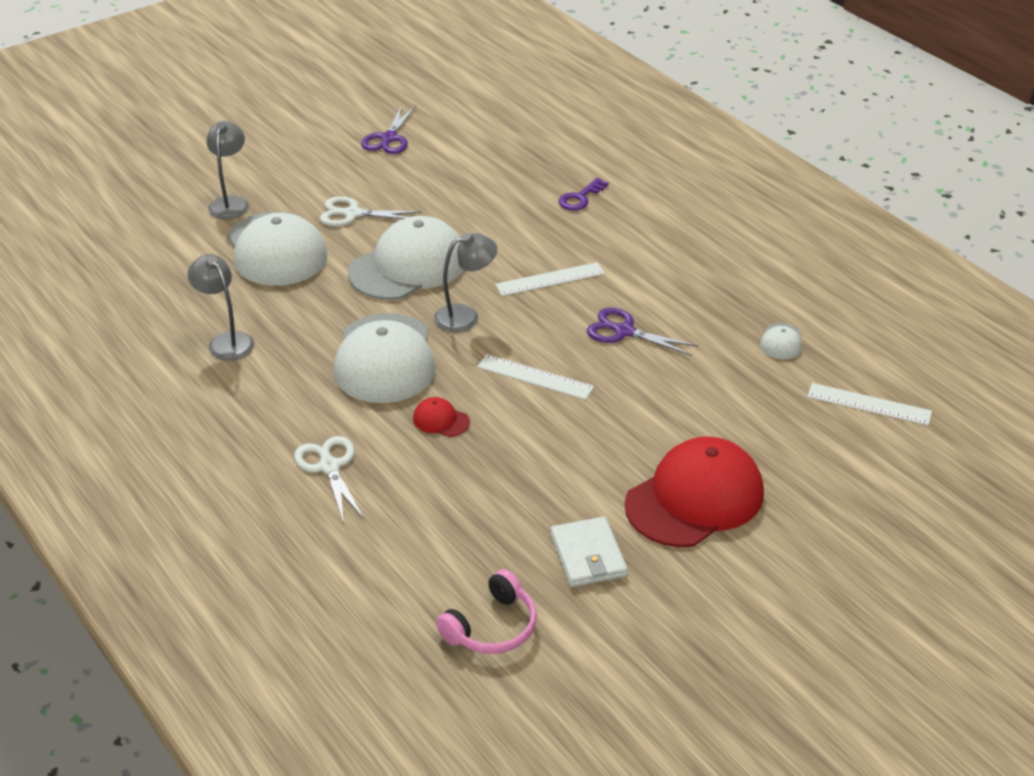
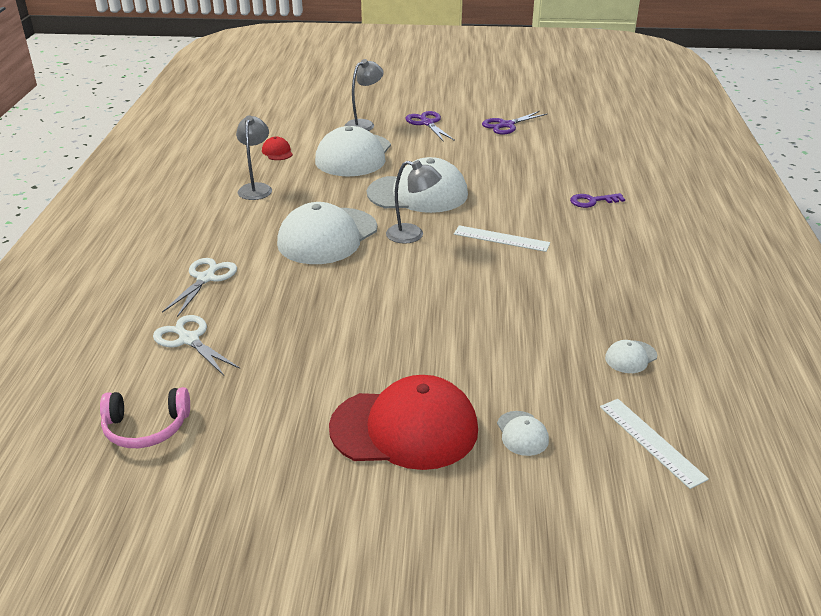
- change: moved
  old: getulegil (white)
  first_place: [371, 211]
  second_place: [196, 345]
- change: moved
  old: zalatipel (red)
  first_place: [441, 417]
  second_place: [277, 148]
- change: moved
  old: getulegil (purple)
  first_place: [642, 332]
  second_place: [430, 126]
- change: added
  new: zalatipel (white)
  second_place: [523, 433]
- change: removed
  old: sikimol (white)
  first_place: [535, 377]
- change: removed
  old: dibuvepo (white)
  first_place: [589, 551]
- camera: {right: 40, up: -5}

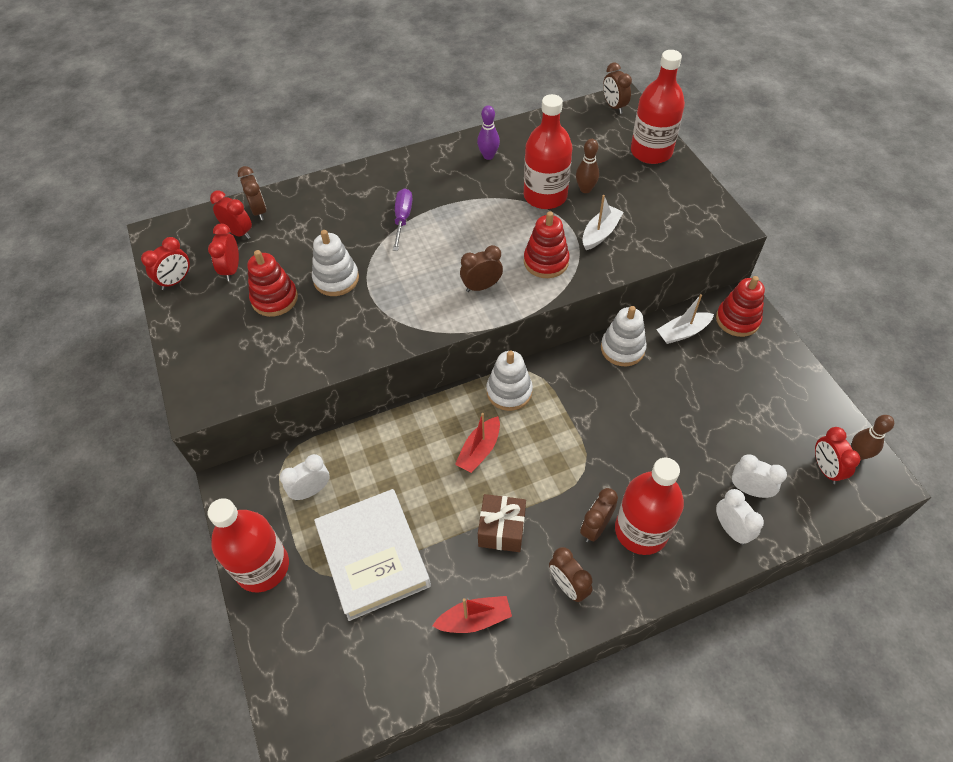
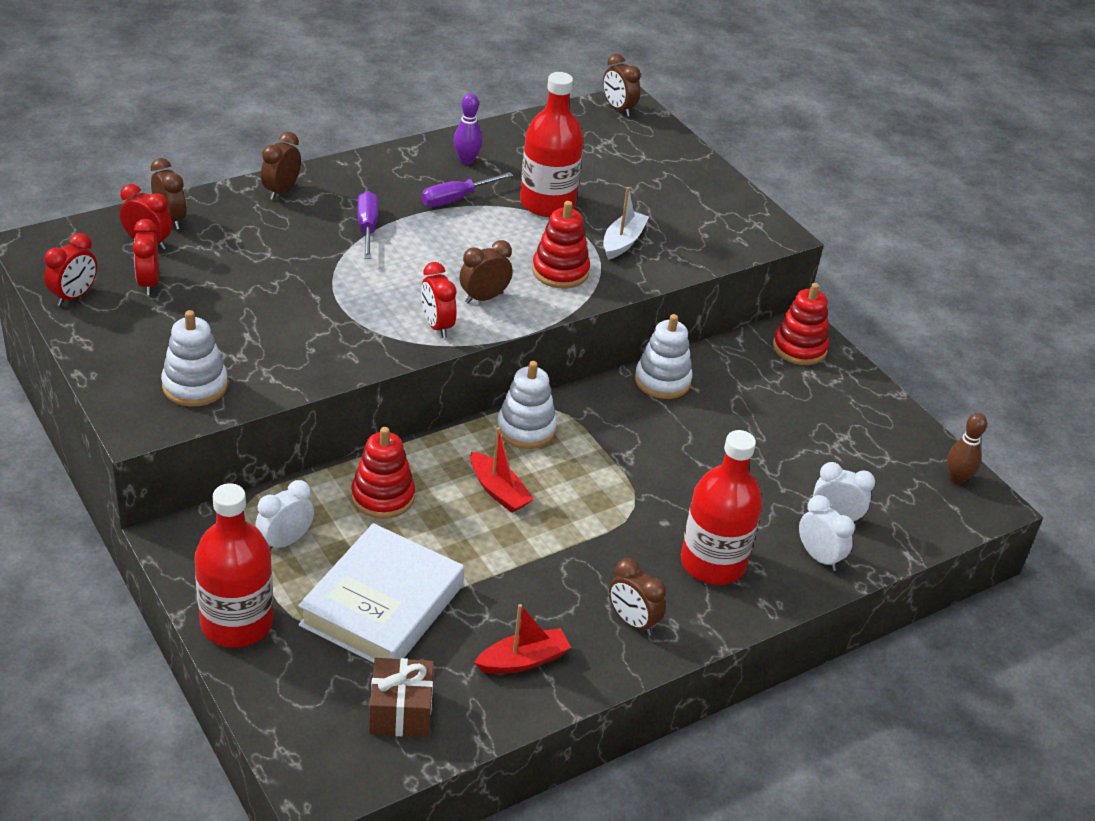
- change: moved
  old: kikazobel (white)
  first_place: [335, 263]
  second_place: [194, 358]
- change: moved
  old: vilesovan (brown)
  first_place: [599, 515]
  second_place: [281, 166]
- change: turned
  old: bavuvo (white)
  first_place: [372, 555]
  second_place: [381, 593]
  degrees: 60
- change: moved
  old: kikazobel (red)
  first_place: [272, 283]
  second_place: [383, 473]
- change: moved
  old: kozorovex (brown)
  first_place: [502, 523]
  second_place: [401, 697]
- change: added
  new: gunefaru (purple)
  second_place: [467, 189]
- change: moved
  old: vilesovan (red)
  first_place: [837, 455]
  second_place: [438, 300]
- change: turned
  old: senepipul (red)
  first_place: [477, 443]
  second_place: [502, 470]
  degrees: -60
- change: removed
  old: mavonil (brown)
  first_place: [587, 166]
- change: removed
  old: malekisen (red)
  first_place: [658, 107]
- change: removed
  old: senepipul (white)
  first_place: [685, 319]
- camera: {right: -15, up: -15}

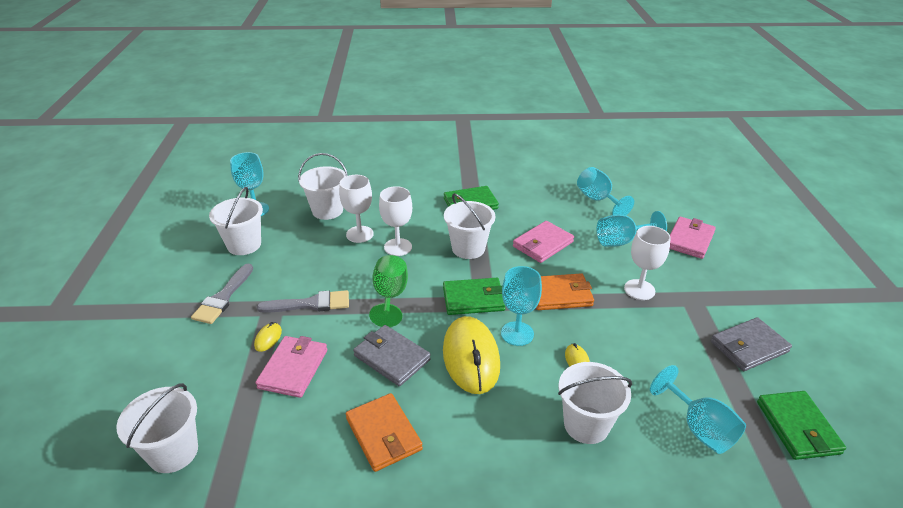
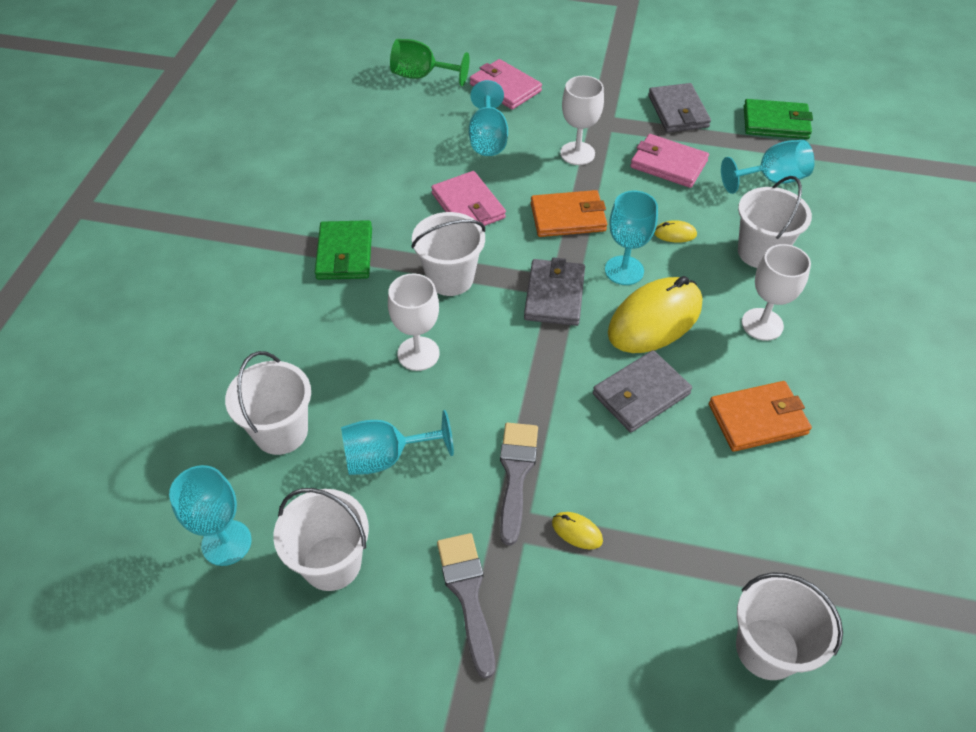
- change: moved
  old: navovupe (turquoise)
  first_place: [605, 191]
  second_place: [397, 442]
- change: moved
  old: navovupe (green)
  first_place: [388, 291]
  second_place: [429, 62]
- change: turned
  old: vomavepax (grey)
  first_place: [222, 294]
  second_place: [466, 606]
  degrees: -135
- change: recoloured
  old: dibuvepo (green)
  new: dibuvepo (grey)
  first_place: [474, 296]
  second_place: [554, 291]
- change: turned
  old: dibuvepo (orange)
  first_place: [565, 291]
  second_place: [569, 213]
  degrees: 75
- change: turned
  old: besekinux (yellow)
  first_place: [471, 355]
  second_place: [655, 314]
  degrees: -45
- change: moved
  old: dibuvepo (pink)
  first_place: [291, 367]
  second_place: [669, 161]
- change: moved
  old: navovupe (white)
  first_place: [356, 209]
  second_place: [776, 292]
- camera: {right: -75, up: 15}

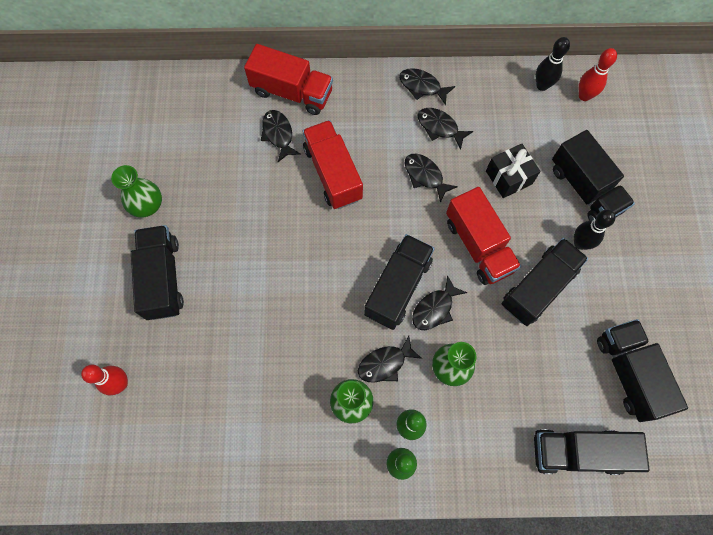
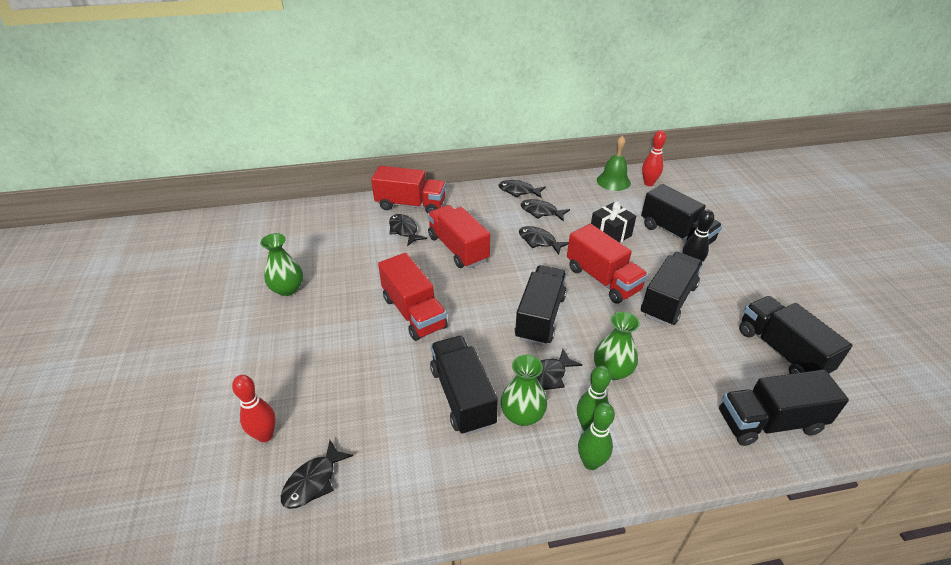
- change: moved
  old: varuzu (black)
  first_place: [439, 302]
  second_place: [317, 474]
- change: added
  new: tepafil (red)
  second_place: [413, 297]
- change: moved
  old: tepafil (black)
  first_place: [157, 272]
  second_place: [464, 385]
- change: replaced
  old: mavonil (black)
  new: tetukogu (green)
  first_place: [553, 64]
  second_place: [614, 163]
- camera: {right: -10, up: -30}

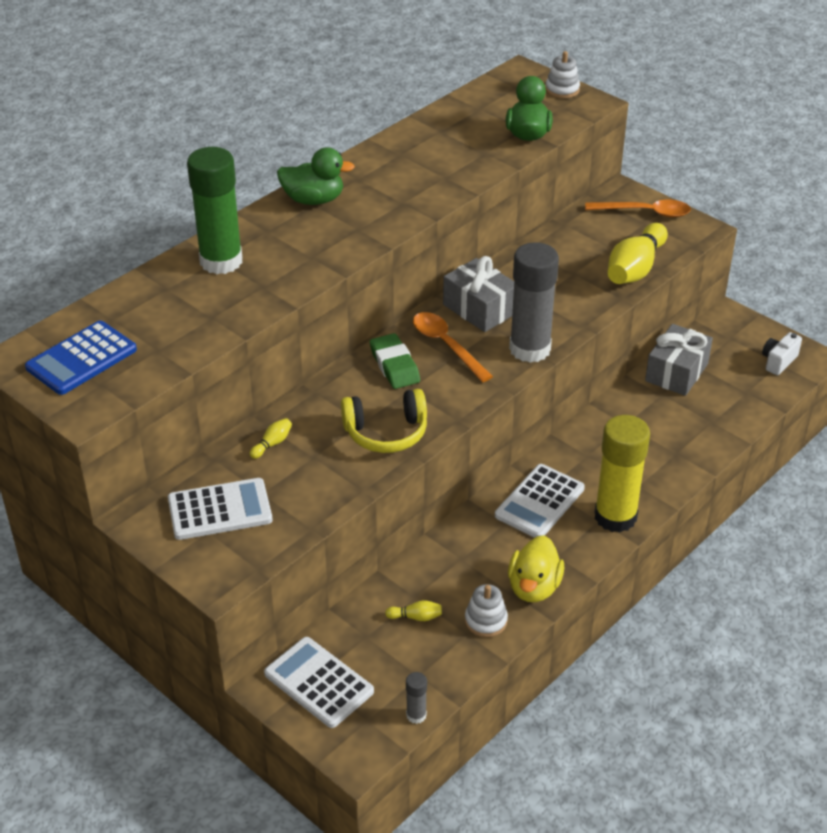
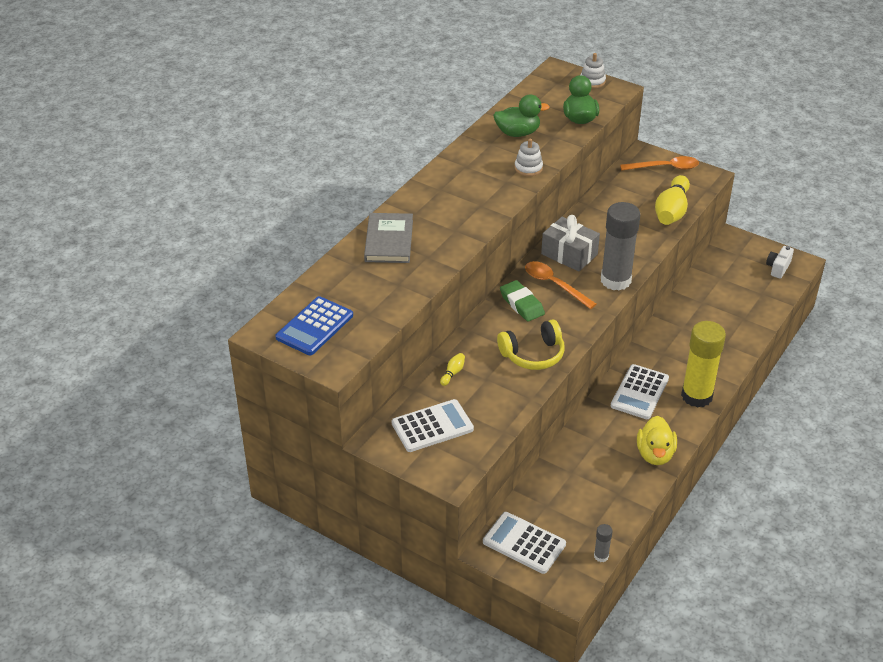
- change: replaced
  old: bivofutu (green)
  new: bavuvo (grey)
  first_place: [214, 210]
  second_place: [388, 238]
- change: moved
  old: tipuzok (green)
  first_place: [316, 176]
  second_place: [521, 115]
- change: moved
  old: kikazobel (white)
  first_place: [486, 610]
  second_place: [528, 157]
- change: removed
  old: mavonil (yellow)
  first_place: [413, 610]
- change: removed
  old: kozorovex (grey)
  first_place: [679, 360]
- camera: {right: -10, up: 0}

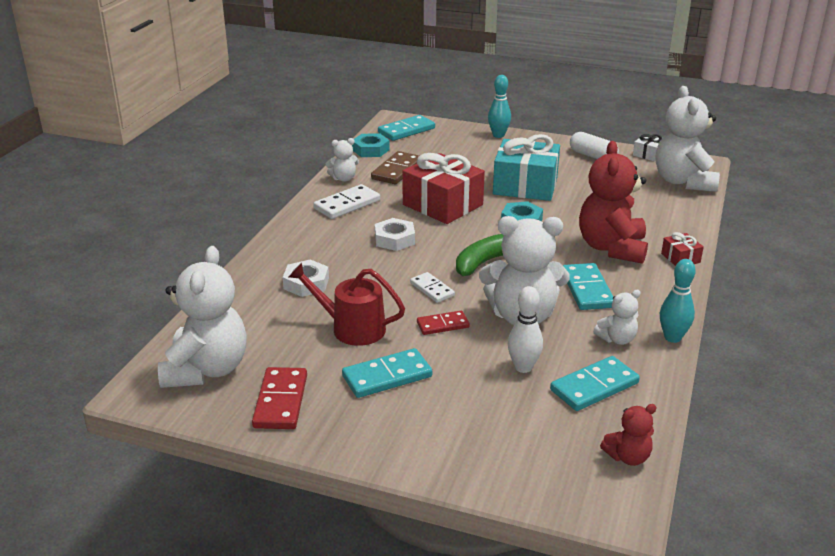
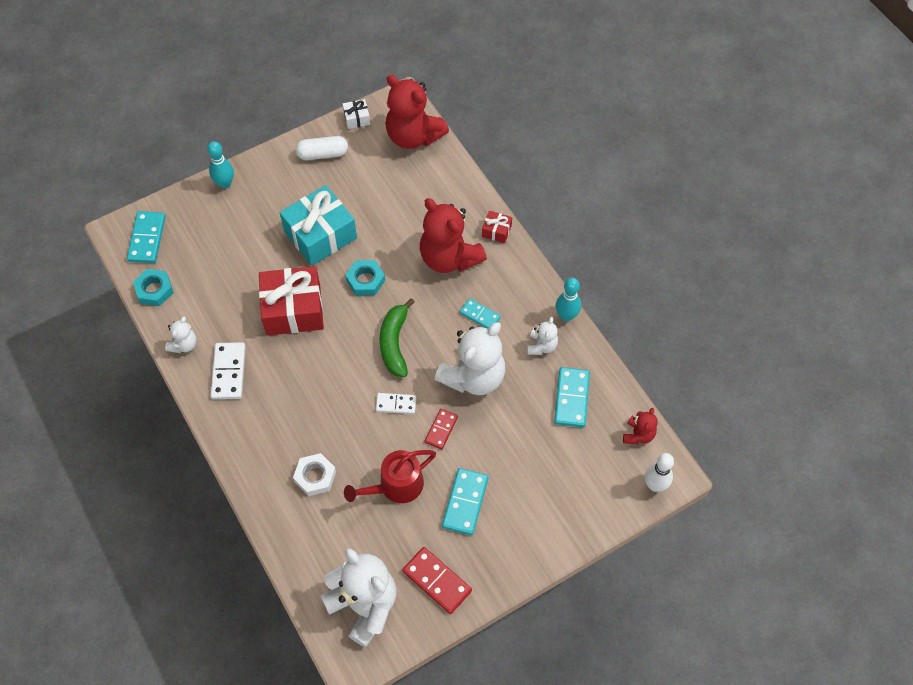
- change: recoloured
  old: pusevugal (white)
  new: pusevugal (red)
  first_place: [688, 139]
  second_place: [417, 112]
- change: resized
  old: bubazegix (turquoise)
  first_place: [588, 286]
  second_place: [480, 313]
  factor: 0.64
- change: moved
  old: mavonil (white)
  first_place: [525, 329]
  second_place: [659, 472]
- change: removed
  old: bubazegix (brown)
  first_place: [395, 167]
- change: removed
  old: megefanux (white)
  first_place: [395, 234]
- camera: {right: -50, up: 30}

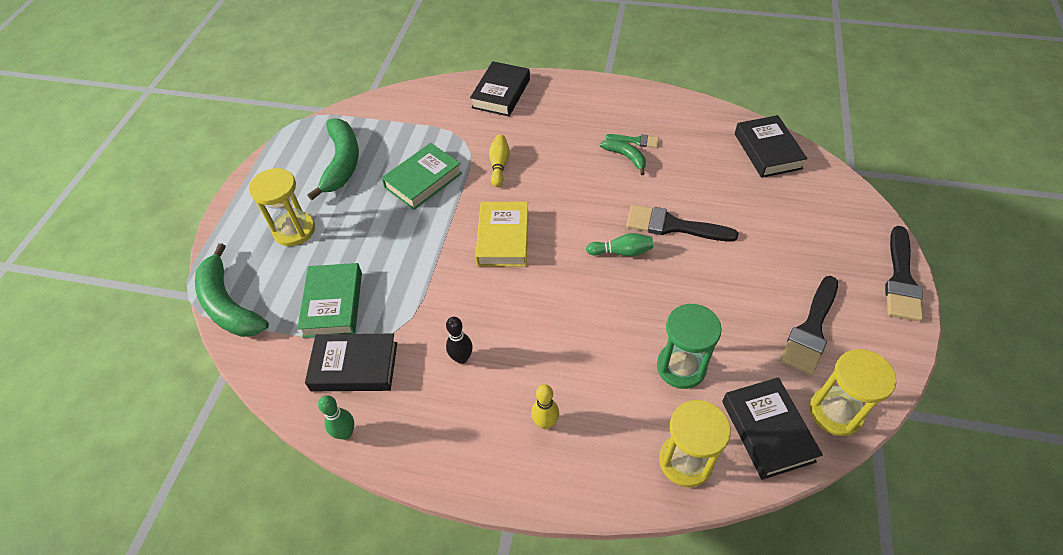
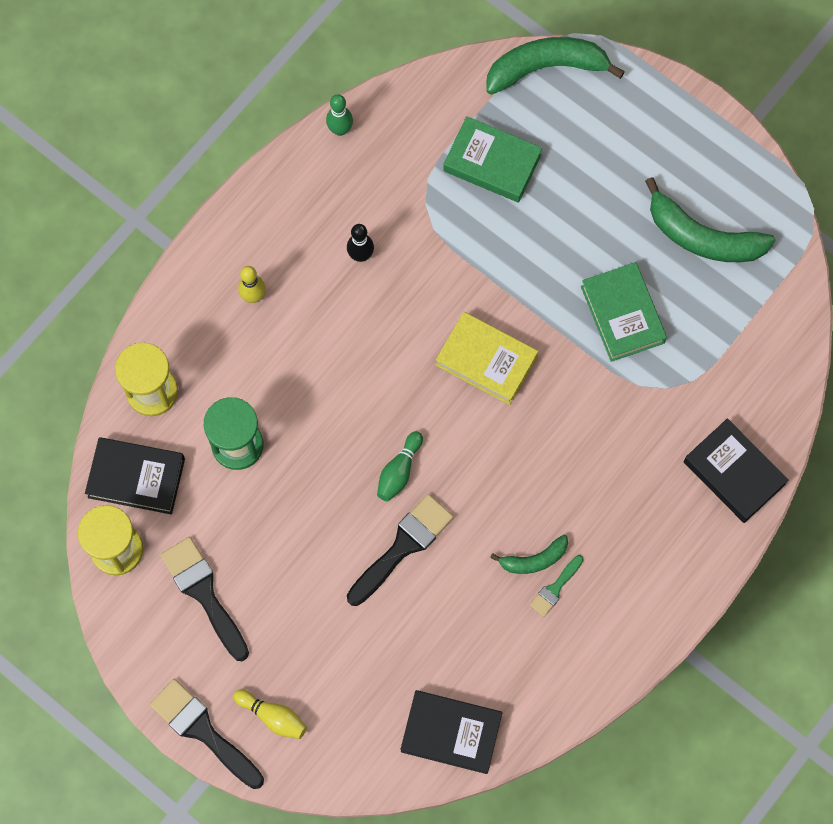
- change: moved
  old: mavonil (yellow)
  first_place: [499, 161]
  second_place: [270, 714]
- change: removed
  old: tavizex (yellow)
  first_place: [282, 207]
- change: removed
  old: bavuvo (black)
  first_place: [351, 362]
- camera: {right: 115, up: 20}

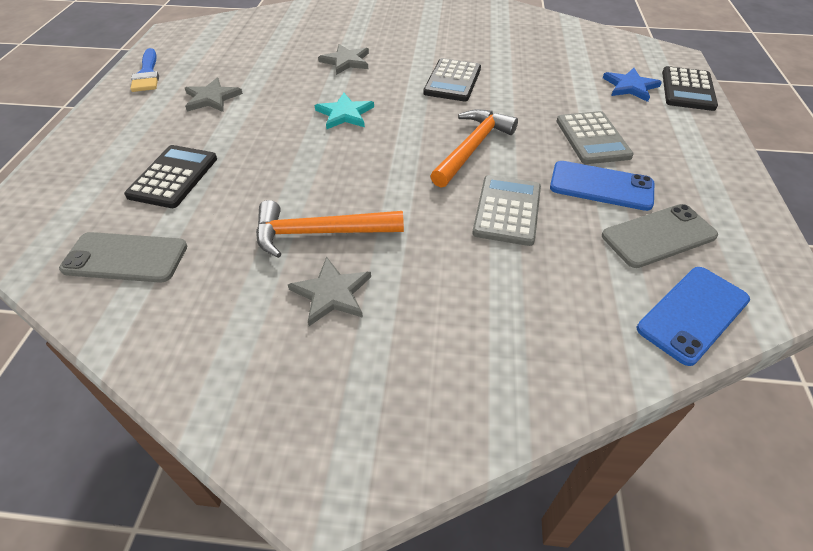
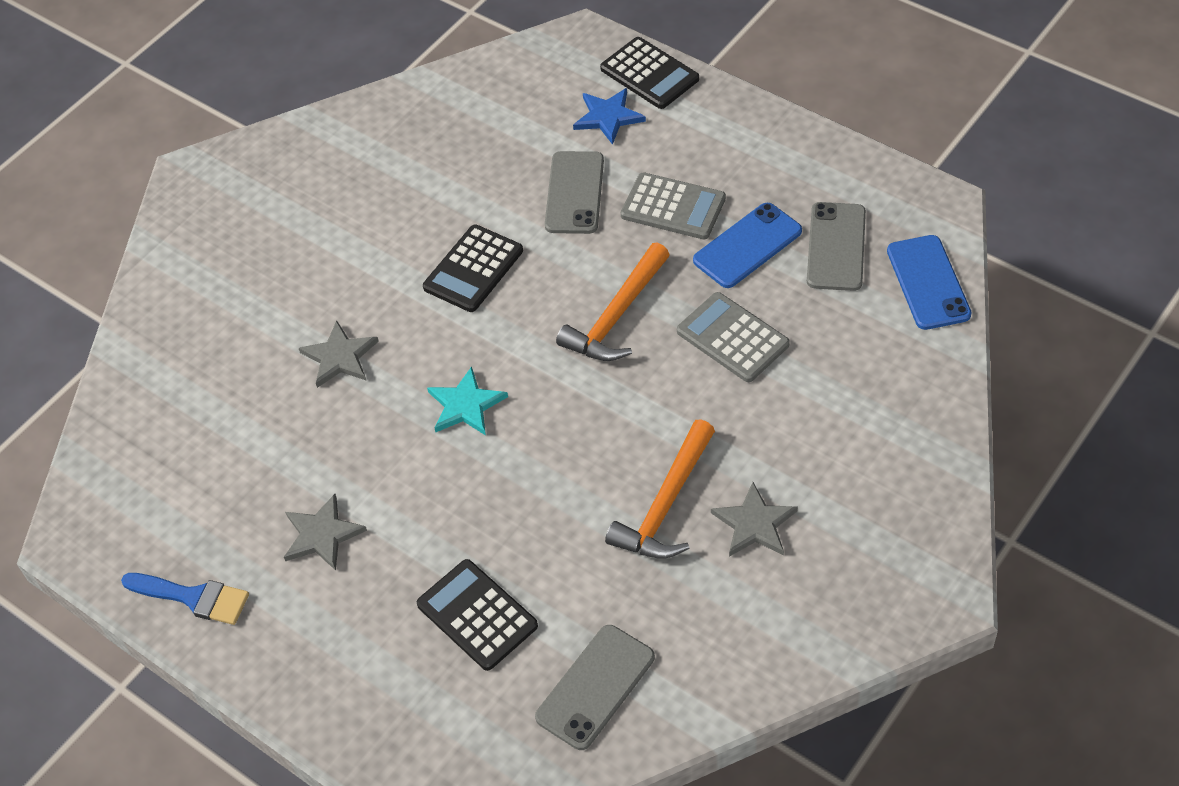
- change: turned
  old: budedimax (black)
  first_place: [452, 79]
  second_place: [473, 268]
  degrees: 75
- change: added
  new: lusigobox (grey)
  second_place: [574, 192]
- change: turned
  old: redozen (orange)
  first_place: [474, 148]
  second_place: [613, 302]
  degrees: -120
- camera: {right: -55, up: 5}

